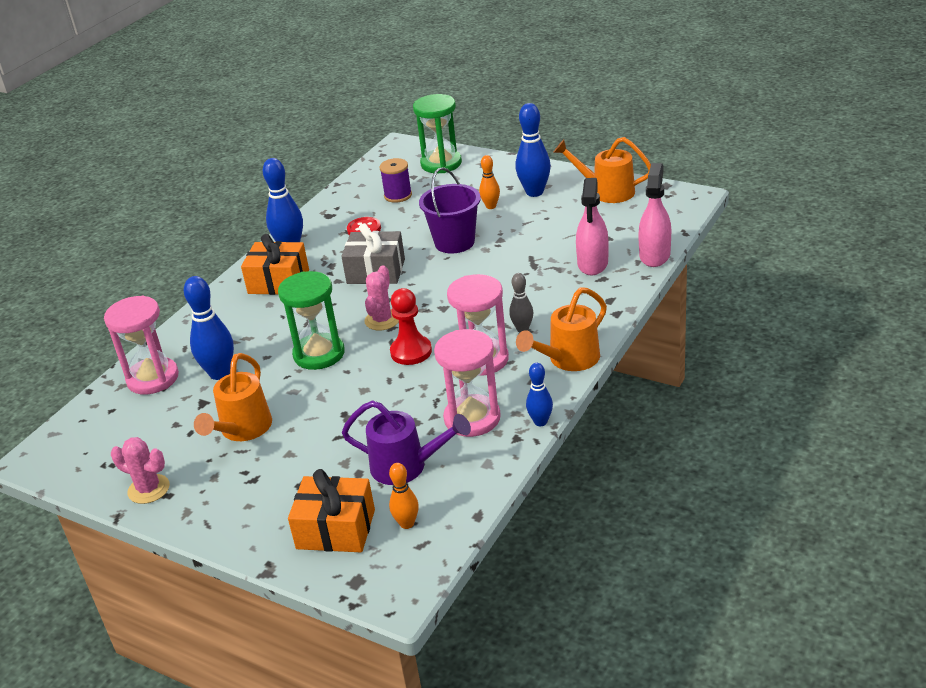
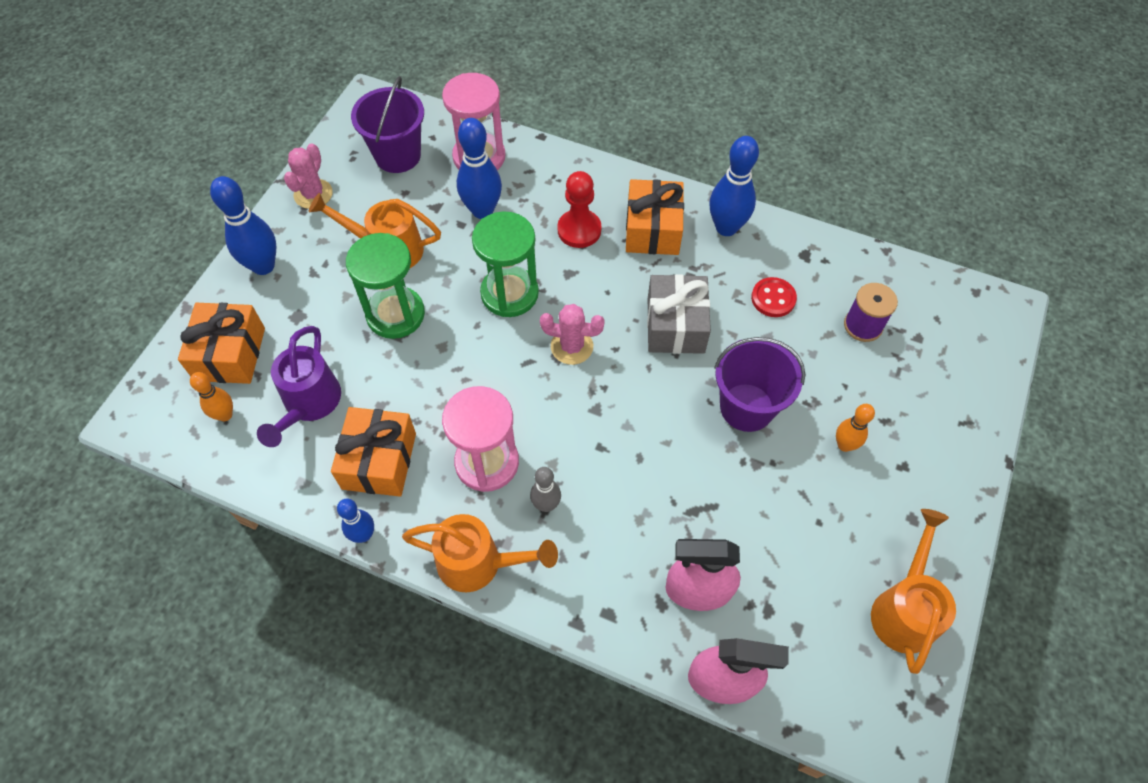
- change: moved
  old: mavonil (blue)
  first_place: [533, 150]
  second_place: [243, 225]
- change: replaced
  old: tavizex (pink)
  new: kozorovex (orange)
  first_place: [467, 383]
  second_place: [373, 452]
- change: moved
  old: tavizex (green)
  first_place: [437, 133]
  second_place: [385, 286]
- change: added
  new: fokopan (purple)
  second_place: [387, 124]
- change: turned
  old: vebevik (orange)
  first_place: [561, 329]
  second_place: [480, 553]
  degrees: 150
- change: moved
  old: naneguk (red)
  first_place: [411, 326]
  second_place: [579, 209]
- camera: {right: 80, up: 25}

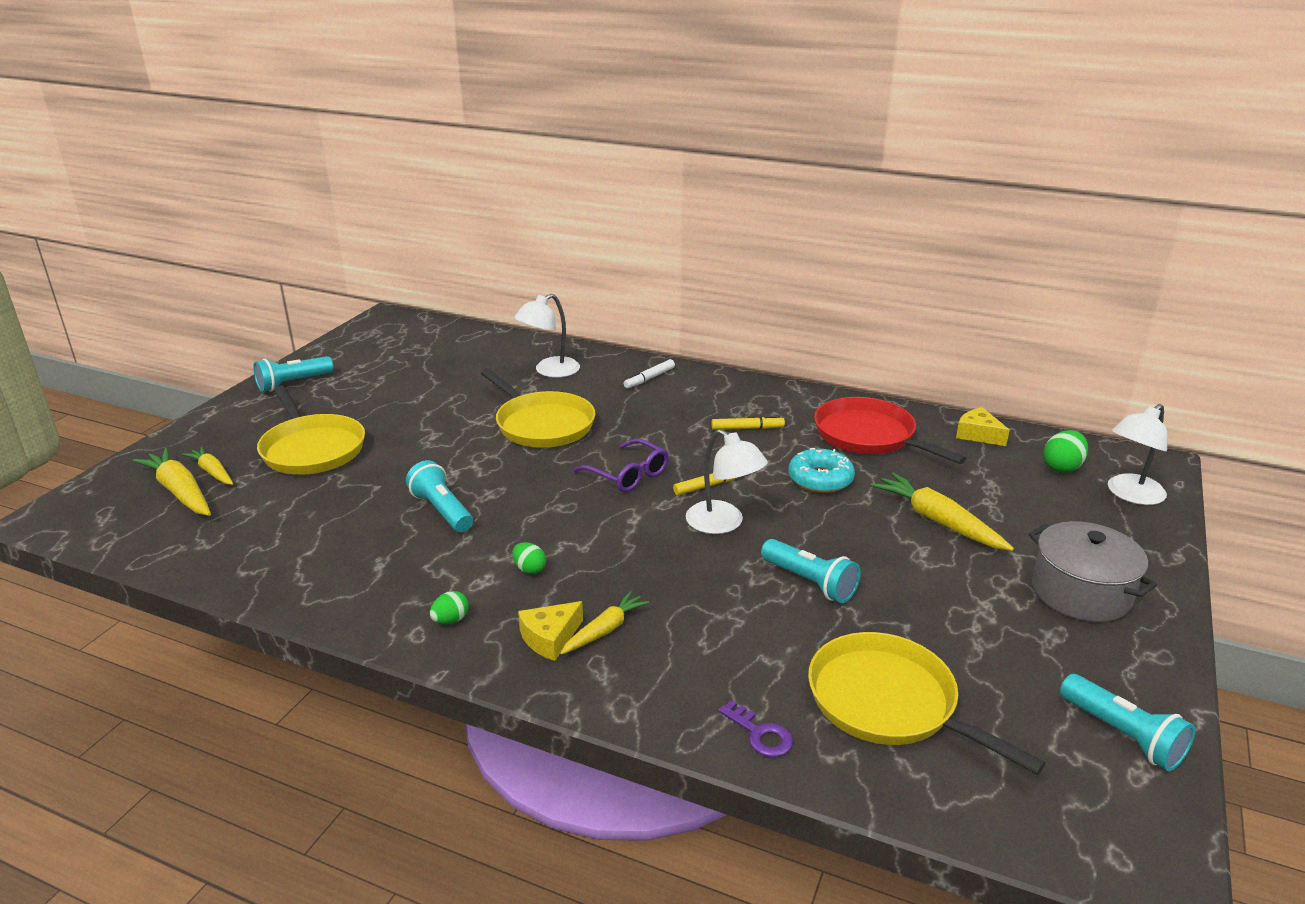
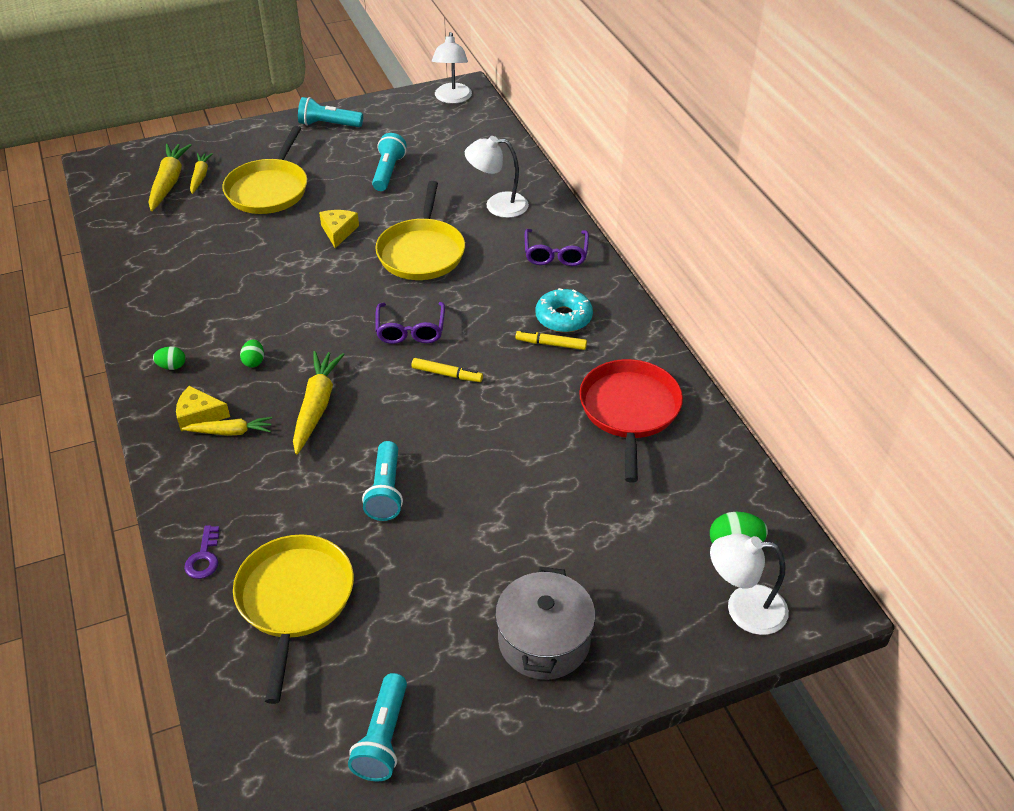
- change: moved
  old: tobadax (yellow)
  first_place: [942, 512]
  second_place: [319, 403]
- change: moved
  old: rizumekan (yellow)
  first_place: [983, 426]
  second_place: [339, 229]
- change: moved
  old: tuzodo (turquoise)
  first_place: [439, 496]
  second_place: [389, 162]
- change: moved
  old: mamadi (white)
  first_place: [727, 481]
  second_place: [452, 68]
- change: turned
  old: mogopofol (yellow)
  first_place: [748, 423]
  second_place: [551, 340]
  degrees: 150
- change: replaced
  old: mogopofol (white)
  new: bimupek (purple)
  first_place: [649, 373]
  second_place: [557, 247]
- change: moved
  old: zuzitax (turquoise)
  first_place: [821, 470]
  second_place: [564, 310]
- camera: {right: 45, up: 15}

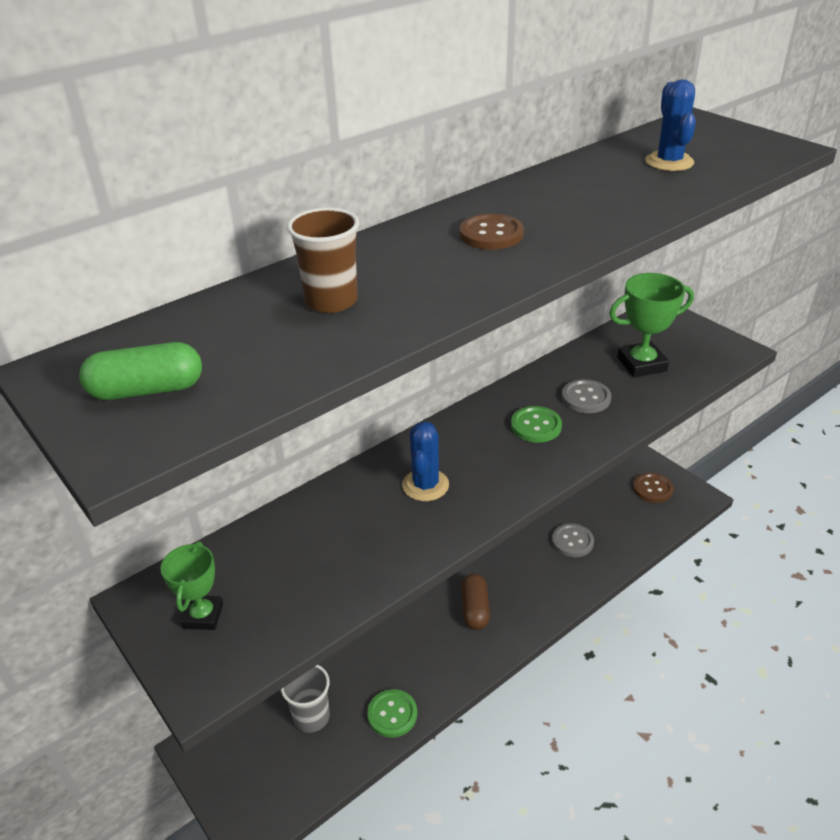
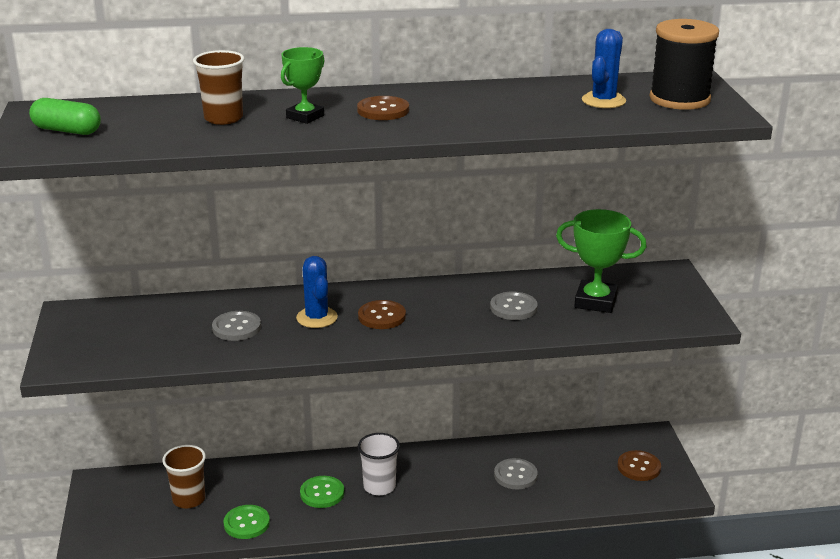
- change: recoloured
  old: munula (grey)
  new: munula (brown)
  first_place: [305, 699]
  second_place: [184, 476]
- change: added
  new: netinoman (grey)
  second_place: [236, 326]
- change: moved
  old: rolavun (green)
  first_place: [191, 586]
  second_place: [303, 85]
- change: turned
  old: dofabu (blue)
  first_place: [425, 461]
  second_place: [317, 292]
  degrees: -60
- change: moved
  old: netinoman (green)
  first_place: [536, 424]
  second_place: [322, 492]
- change: added
  new: netinoman (brown)
  second_place: [382, 314]
- change: replaced
  old: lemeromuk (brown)
  new: munula (white)
  first_place: [475, 602]
  second_place: [379, 464]
- change: added
  new: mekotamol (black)
  second_place: [684, 64]
- camera: {right: 30, up: -10}

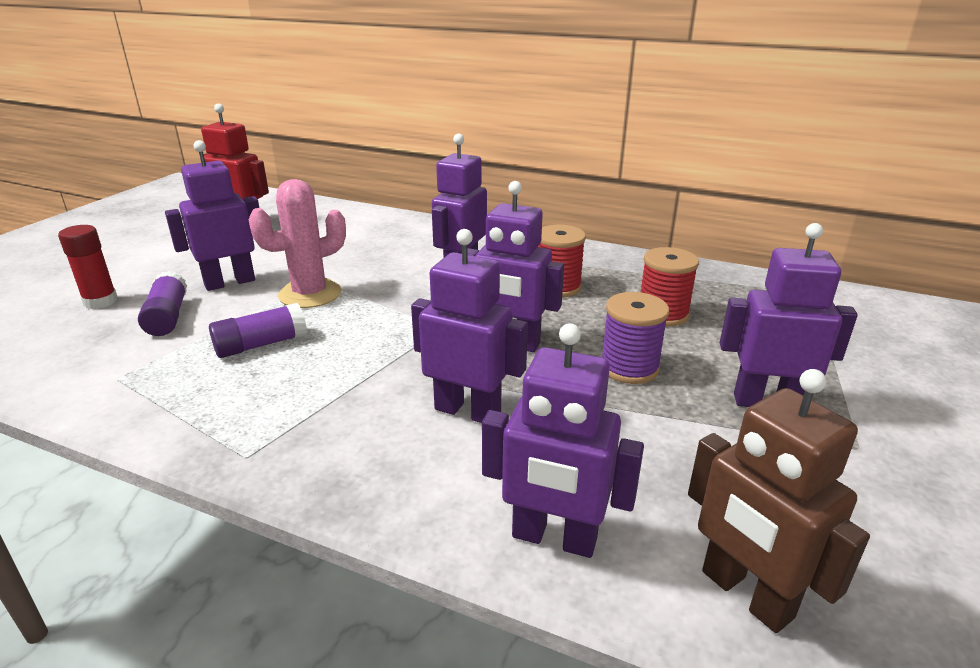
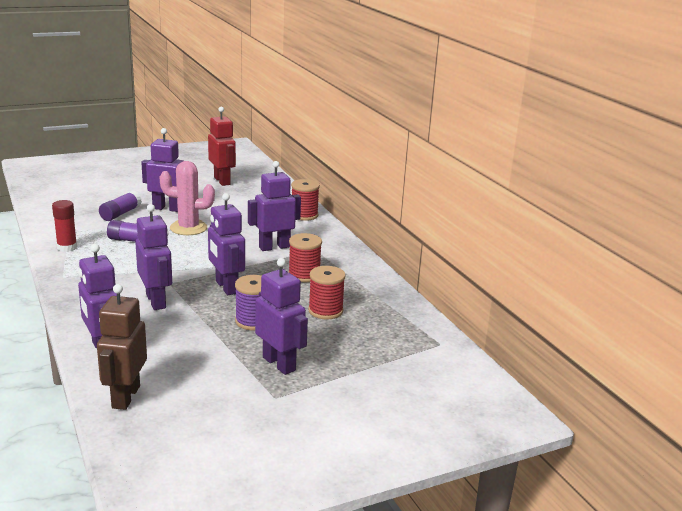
- change: moved
  old: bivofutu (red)
  first_place: [88, 267]
  second_place: [64, 226]
- change: added
  new: mekotamol (red)
  second_place: [305, 200]
- camera: {right: 40, up: -5}

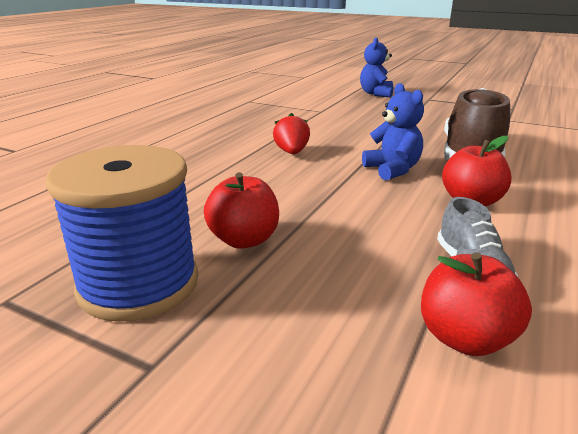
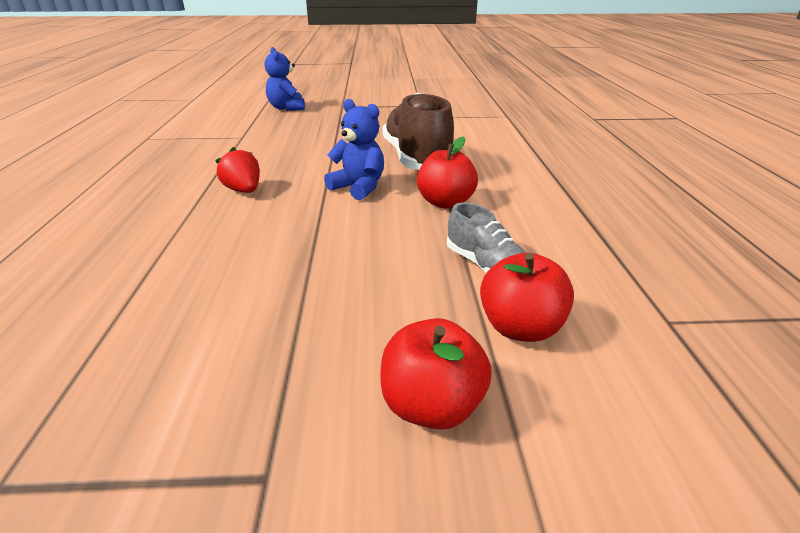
- change: moved
  old: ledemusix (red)
  first_place: [241, 210]
  second_place: [435, 374]
- change: removed
  old: mekotamol (blue)
  first_place: [121, 233]
- camera: {right: -30, up: 5}

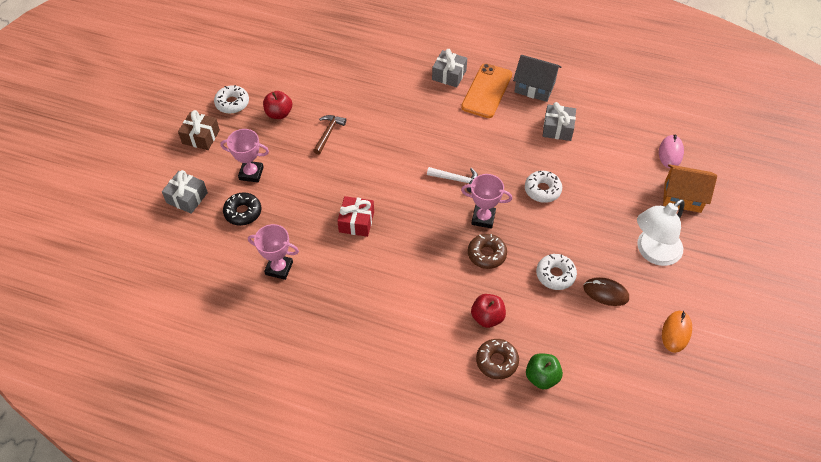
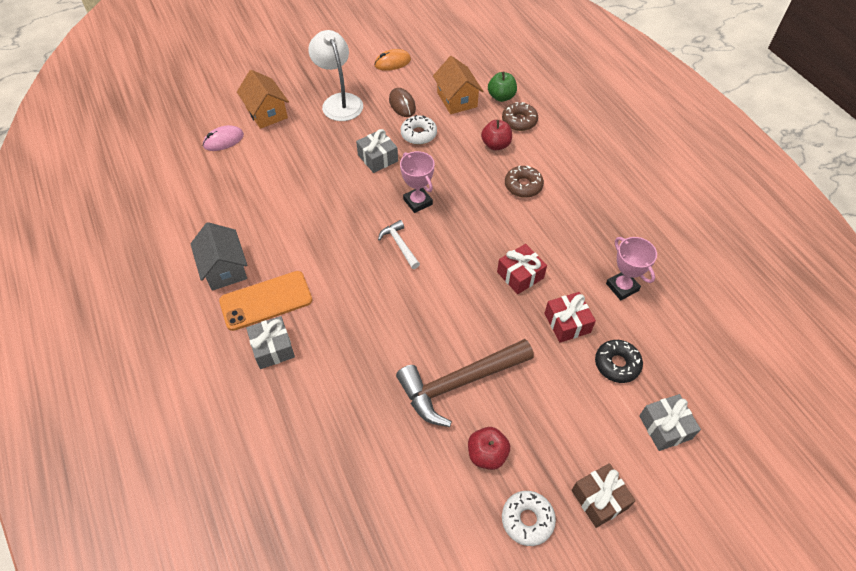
- change: turned
  old: mamadi (white)
  first_place: [661, 232]
  second_place: [335, 75]
  degrees: -120
- change: moved
  old: kozorovex (grey)
  first_place: [559, 121]
  second_place: [377, 151]
- change: resized
  old: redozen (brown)
  first_place: [329, 135]
  second_place: [465, 383]
  factor: 2.05
- change: added
  new: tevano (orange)
  second_place: [458, 85]
- change: moved
  old: zuzitax (brown)
  first_place: [487, 251]
  second_place: [524, 181]
- change: added
  new: kozorovex (red)
  second_place: [570, 317]
- change: removed
  old: rolavun (pink)
  first_place: [244, 155]
- change: removed
  old: zuzitax (white)
  first_place: [543, 187]
- camera: {right: -135, up: 0}

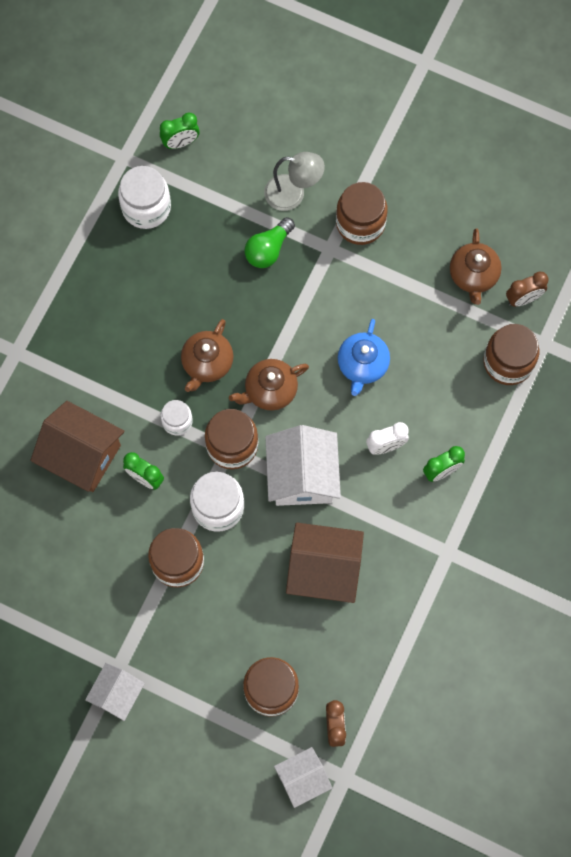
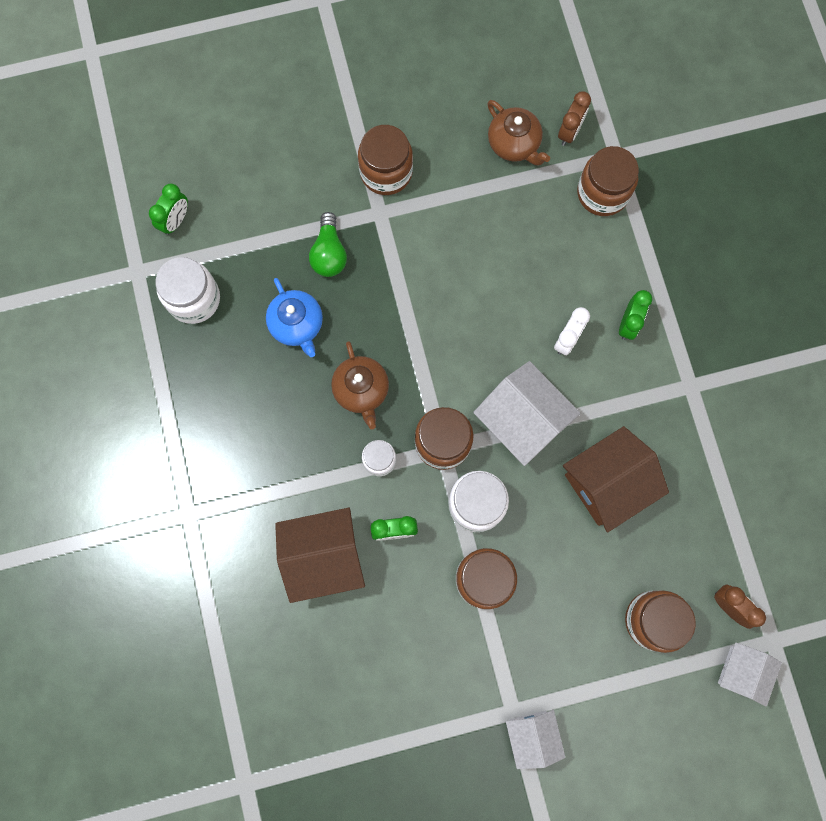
- change: moved
  old: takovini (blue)
  first_place: [364, 357]
  second_place: [294, 317]
- change: removed
  old: takovini (brown)
  first_place: [269, 384]
- change: removed
  old: mamadi (grey)
  first_place: [294, 181]
- camera: {right: -40, up: 5}

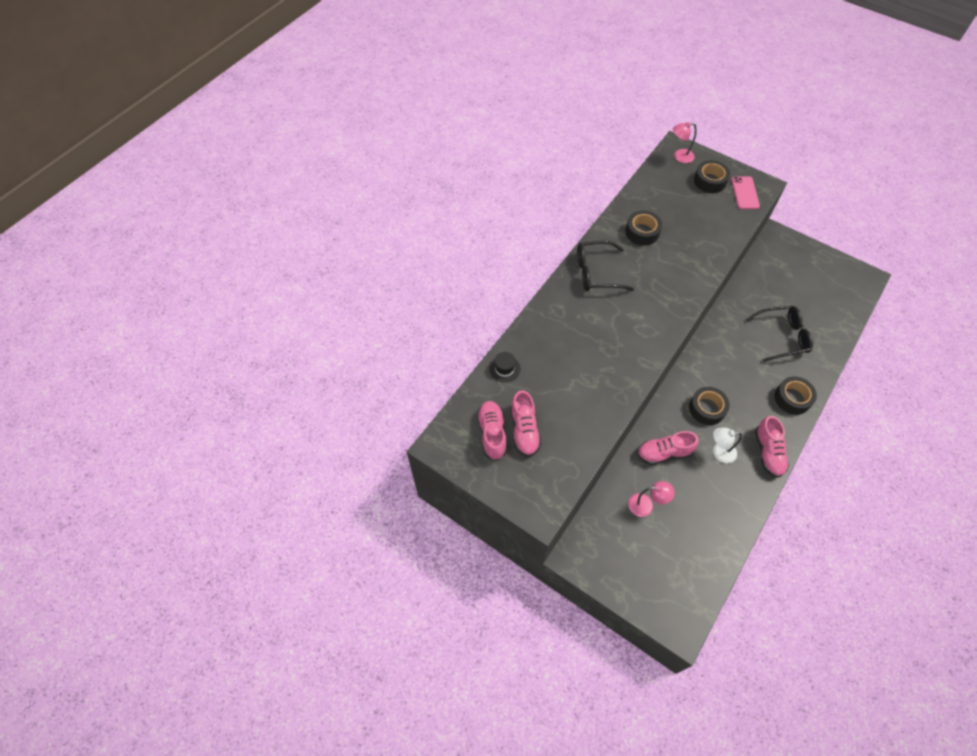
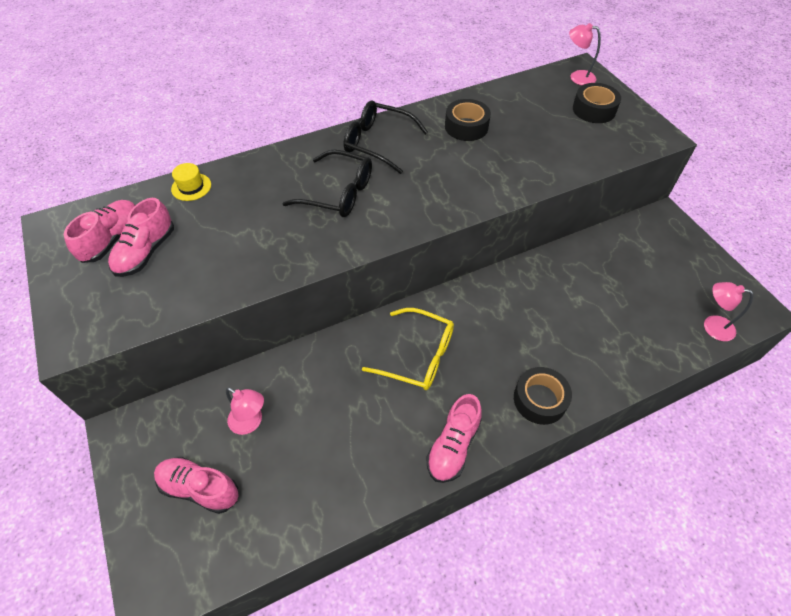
- change: moved
  old: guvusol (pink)
  first_place: [668, 448]
  second_place: [196, 485]
- change: recoloured
  old: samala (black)
  new: samala (yellow)
  first_place: [504, 367]
  second_place: [191, 182]
- change: moved
  old: bimupek (black)
  first_place: [779, 334]
  second_place: [327, 183]
- change: replaced
  old: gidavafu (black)
  new: bimupek (yellow)
  first_place: [709, 406]
  second_place: [408, 349]
- change: added
  new: mamadi (pink)
  second_place: [728, 311]
- change: removed
  old: mamadi (white)
  first_place: [727, 445]
- change: removed
  old: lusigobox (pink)
  first_place: [745, 192]
- camera: {right: 30, up: -5}

